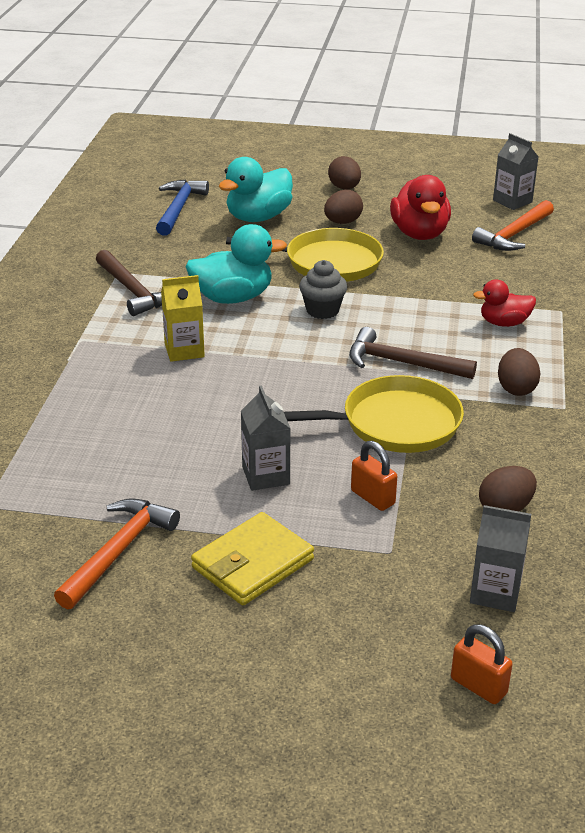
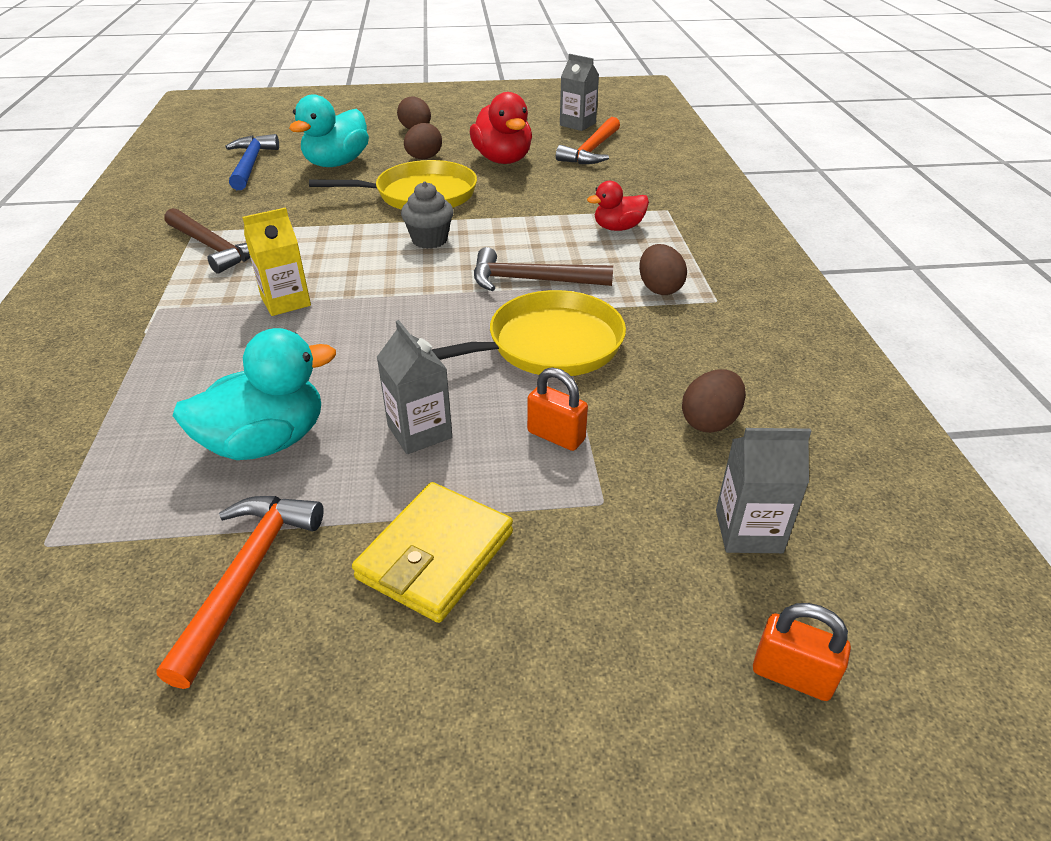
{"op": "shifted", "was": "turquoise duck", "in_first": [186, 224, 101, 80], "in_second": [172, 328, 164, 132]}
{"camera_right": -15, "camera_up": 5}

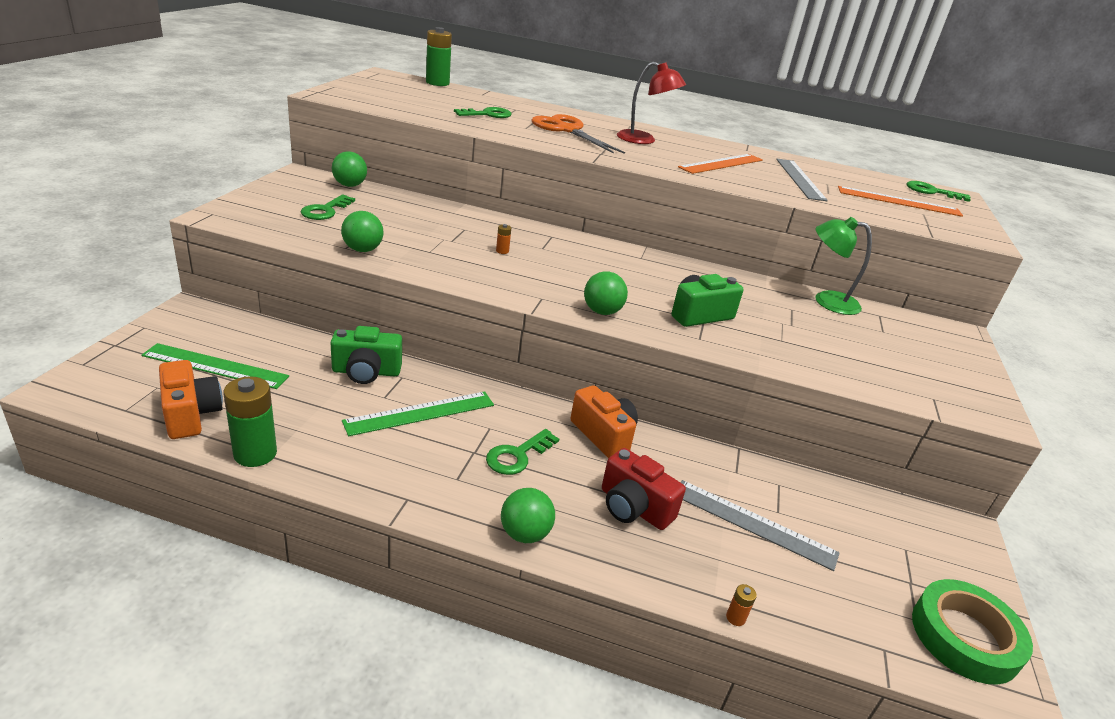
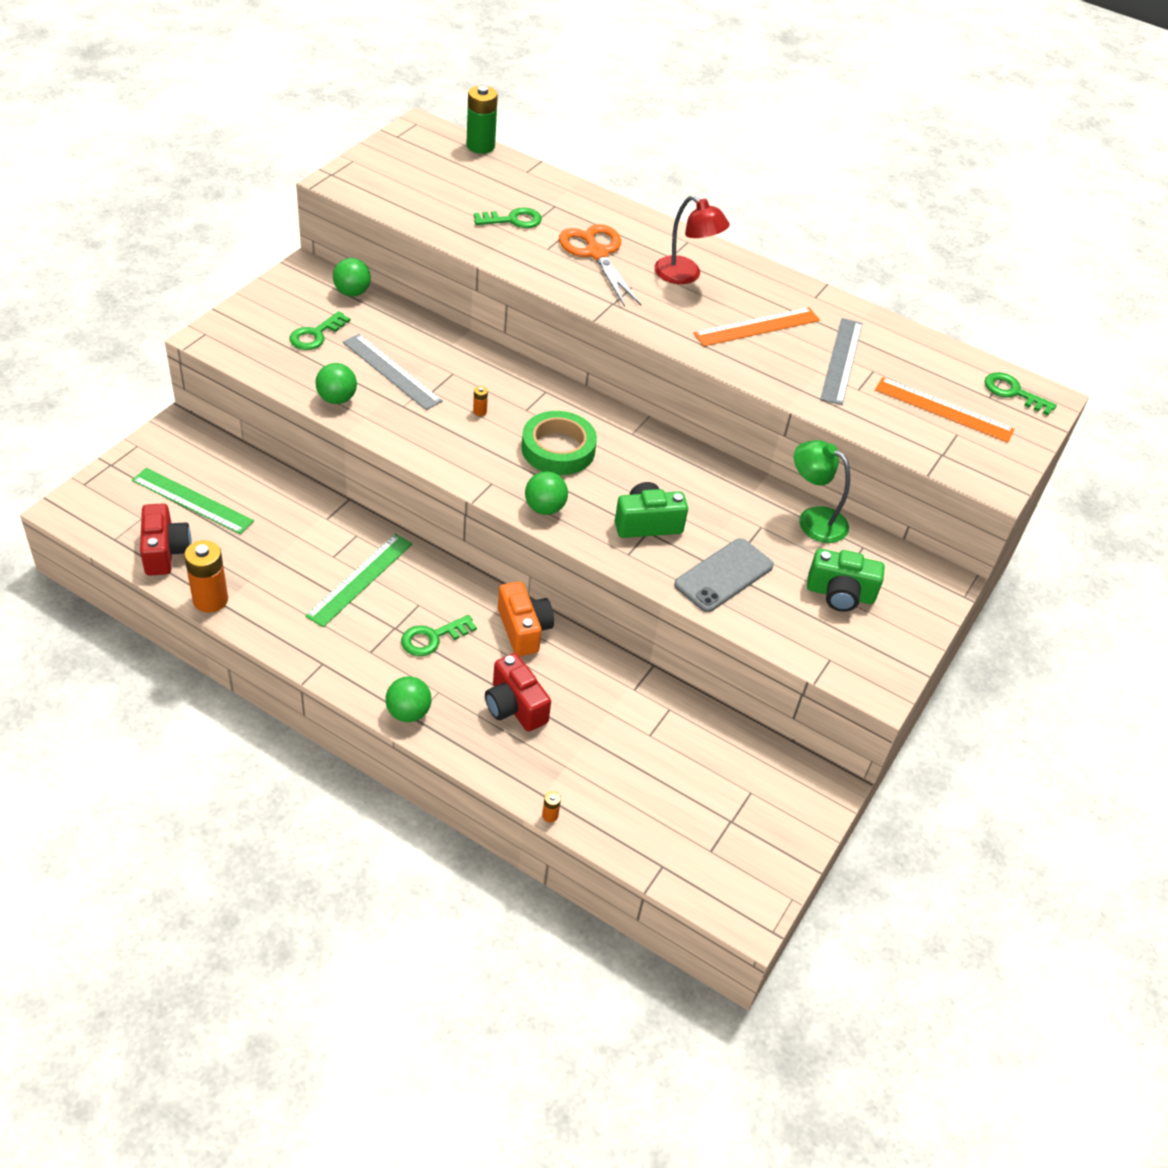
{"op": "repainted", "was": "orange-coloured photo camera", "now": "scarlet photo camera", "in_first": [159, 360, 64, 79], "in_second": [140, 503, 51, 73]}
{"op": "repainted", "was": "leaf-green power cell", "now": "orange-coloured power cell", "in_first": [223, 376, 54, 91], "in_second": [184, 540, 44, 73]}
{"op": "shifted", "was": "leaf-green photo camera", "in_first": [331, 326, 71, 58], "in_second": [807, 549, 78, 63]}
{"op": "rotated", "was": "leaf-green ruler", "in_first": [342, 391, 152, 45], "in_second": [305, 534, 108, 93], "clockwise": -45}
{"op": "shifted", "was": "ash-grey ruler", "in_first": [681, 480, 159, 91], "in_second": [343, 334, 100, 76]}
{"op": "shifted", "was": "leaf-green roll of tape", "in_first": [912, 579, 121, 106], "in_second": [521, 411, 76, 64]}
{"op": "new", "now": "ash-grey smartphone", "in_second": [674, 538, 100, 74]}
{"camera_right": 15, "camera_up": 15}

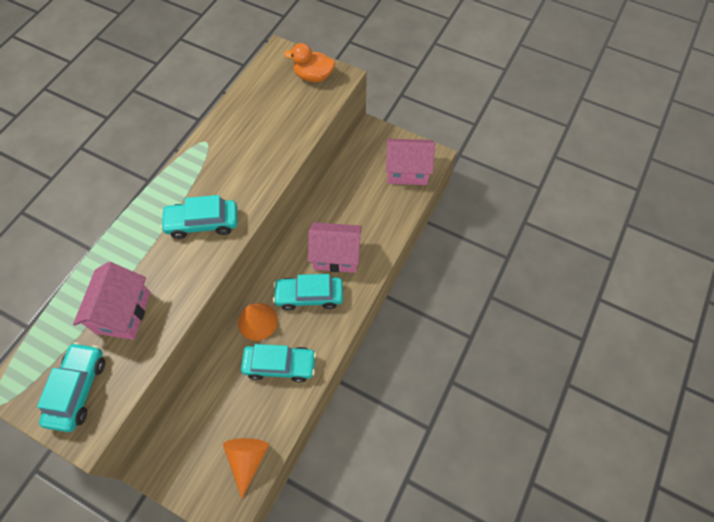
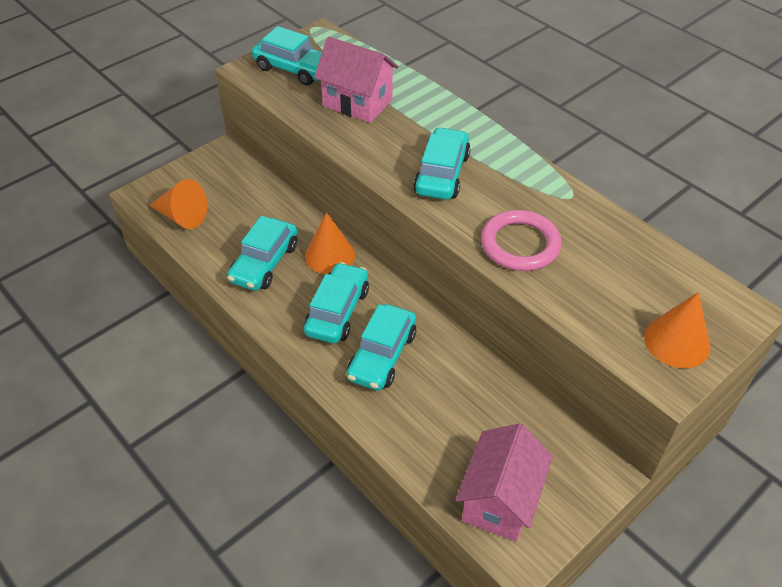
{"op": "swapped", "was": "orange-coloured duck", "now": "orange-coloured cone", "in_first": [284, 43, 51, 39], "in_second": [644, 292, 66, 76]}
{"op": "swapped", "was": "pink house", "now": "turquoise car", "in_first": [308, 222, 54, 51], "in_second": [347, 304, 69, 87]}
{"op": "new", "now": "pink hoop", "in_second": [481, 210, 81, 61]}
{"camera_right": 110, "camera_up": -15}

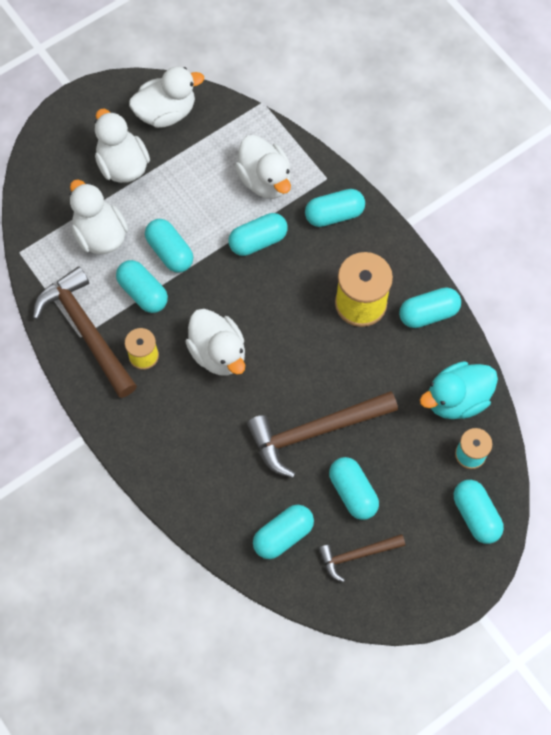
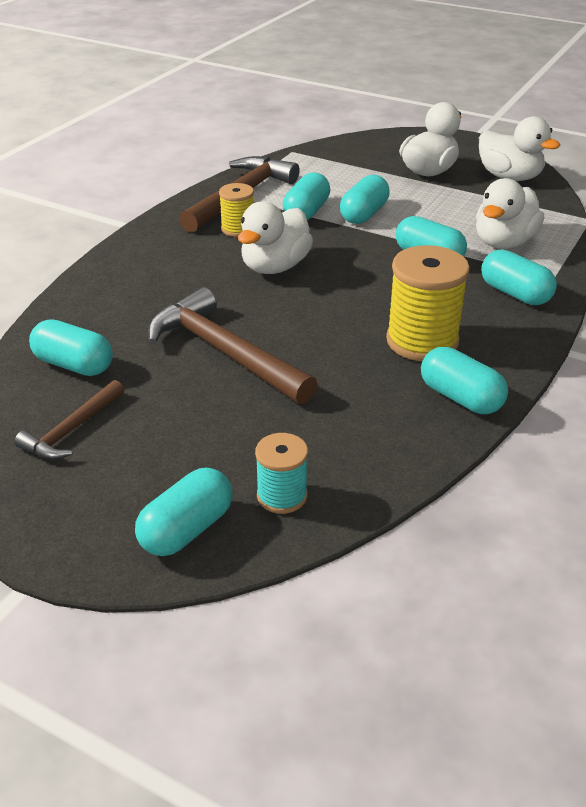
{"op": "gone", "was": "white duck", "in_first": [69, 179, 59, 76]}
{"op": "rotated", "was": "russet hammer", "in_first": [318, 534, 87, 48], "in_second": [15, 380, 109, 80], "clockwise": -105}
{"op": "gone", "was": "turquoise pill shape", "in_first": [329, 457, 50, 63]}
{"op": "gone", "was": "turquoise duck", "in_first": [420, 361, 78, 58]}
{"camera_right": 65, "camera_up": -30}

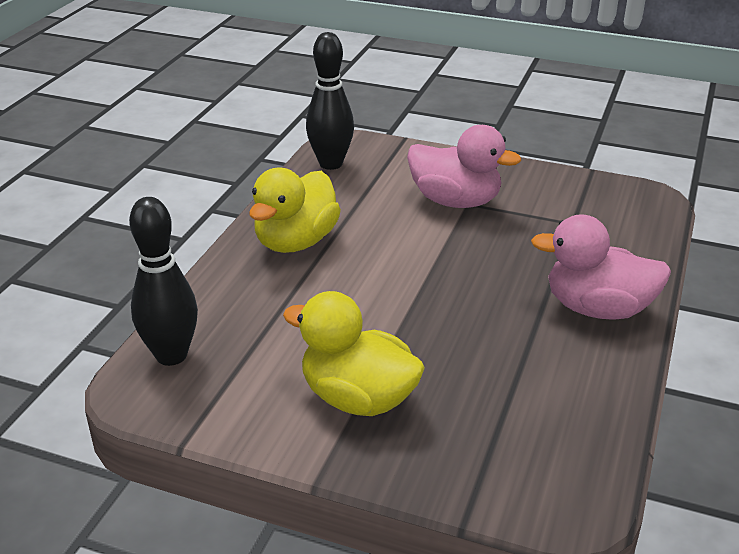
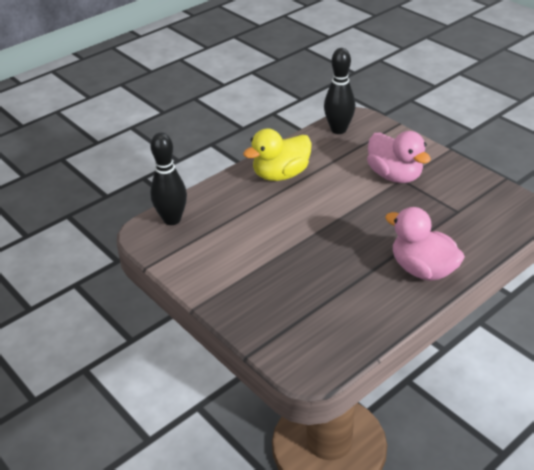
{"op": "gone", "was": "bright yellow duck", "in_first": [283, 291, 142, 125]}
{"camera_right": 30, "camera_up": 5}

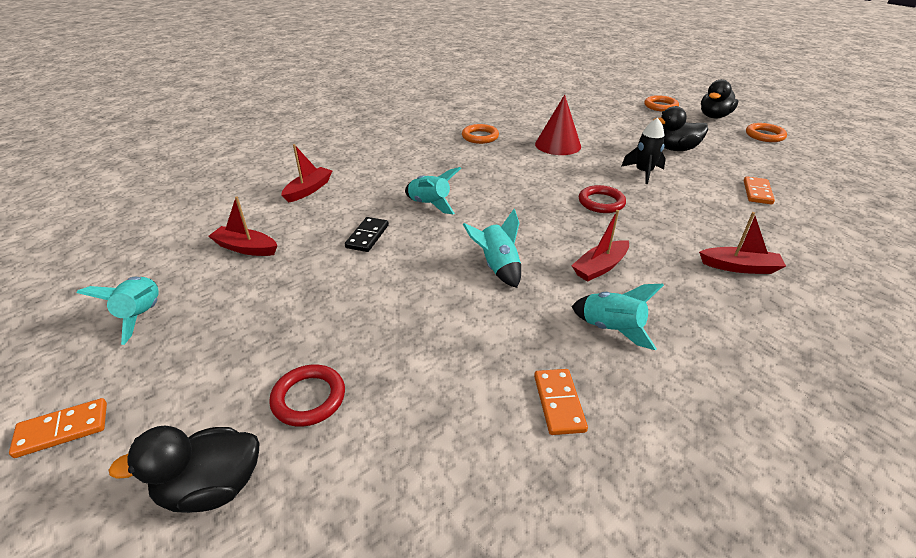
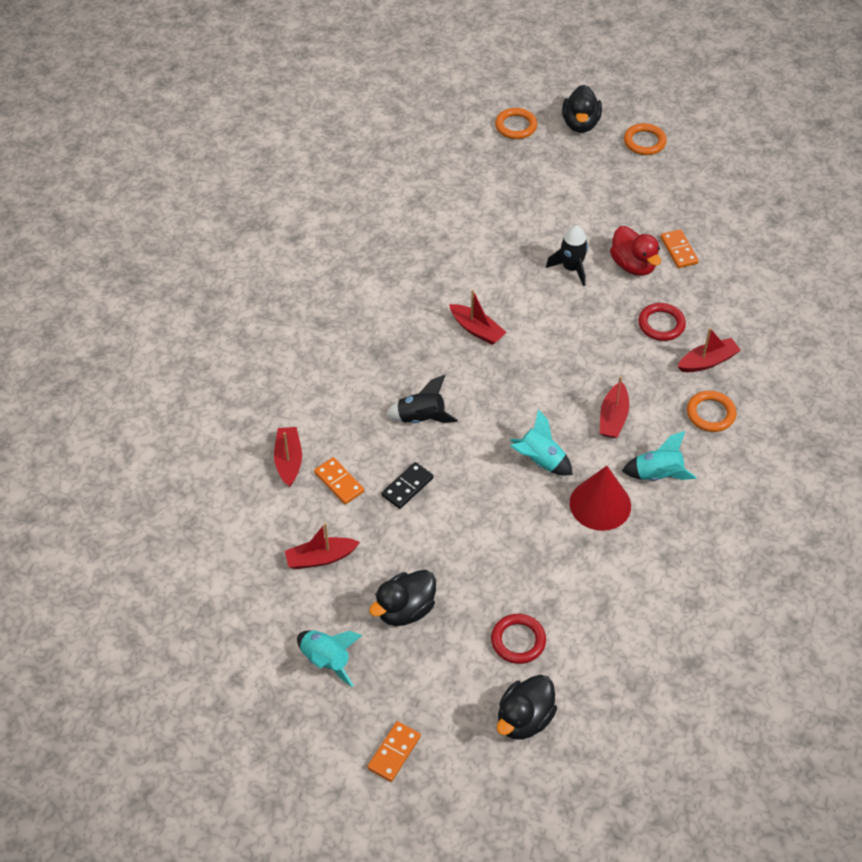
{"op": "rotated", "was": "black domino piece", "in_first": [345, 217, 44, 35], "in_second": [382, 462, 52, 47], "clockwise": 60}
{"op": "repainted", "was": "turquoise rocket", "now": "black rocket", "in_first": [405, 167, 56, 47], "in_second": [386, 375, 72, 48]}
{"op": "shifted", "was": "orange-coloured hoop", "in_first": [462, 124, 37, 20], "in_second": [687, 391, 49, 41]}
{"op": "shifted", "was": "orange-coloured domino piece", "in_first": [534, 369, 54, 66], "in_second": [314, 457, 50, 47]}
{"op": "shifted", "was": "scarlet cone", "in_first": [535, 95, 46, 60], "in_second": [570, 466, 61, 65]}
{"op": "shifted", "was": "scarlet hoop", "in_first": [579, 185, 47, 28], "in_second": [638, 303, 48, 38]}
{"op": "shifted", "was": "black duck", "in_first": [654, 106, 54, 45], "in_second": [369, 570, 67, 56]}
{"op": "new", "now": "scarlet sailboat", "in_second": [449, 290, 58, 55]}
{"op": "new", "now": "scarlet duck", "in_second": [610, 226, 51, 50]}
{"camera_right": -35, "camera_up": 15}

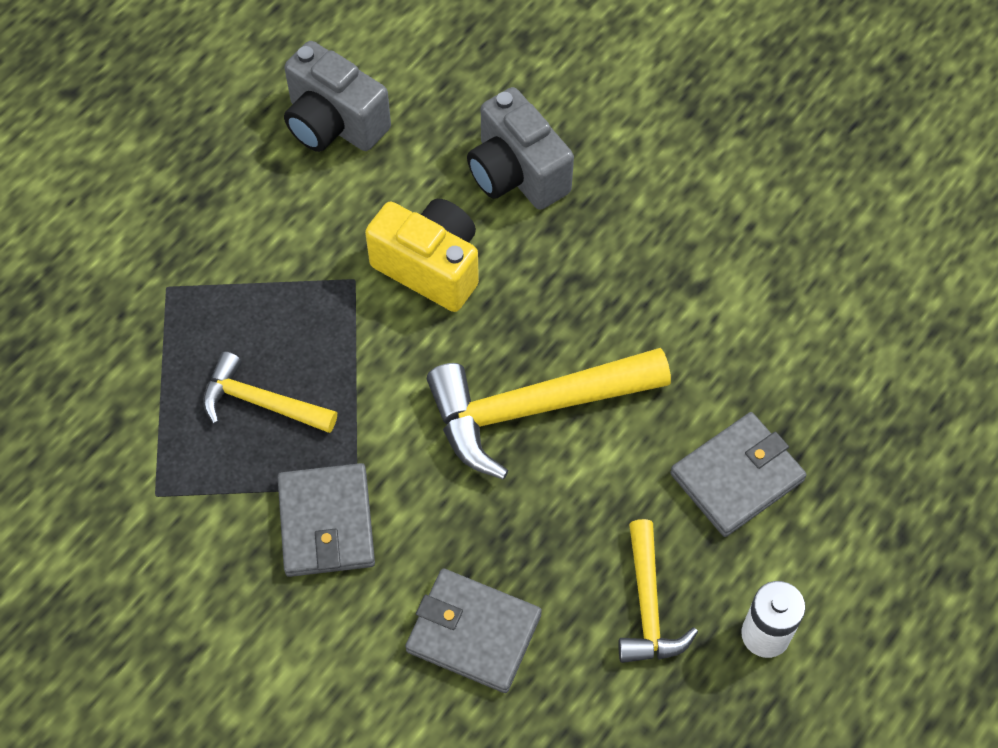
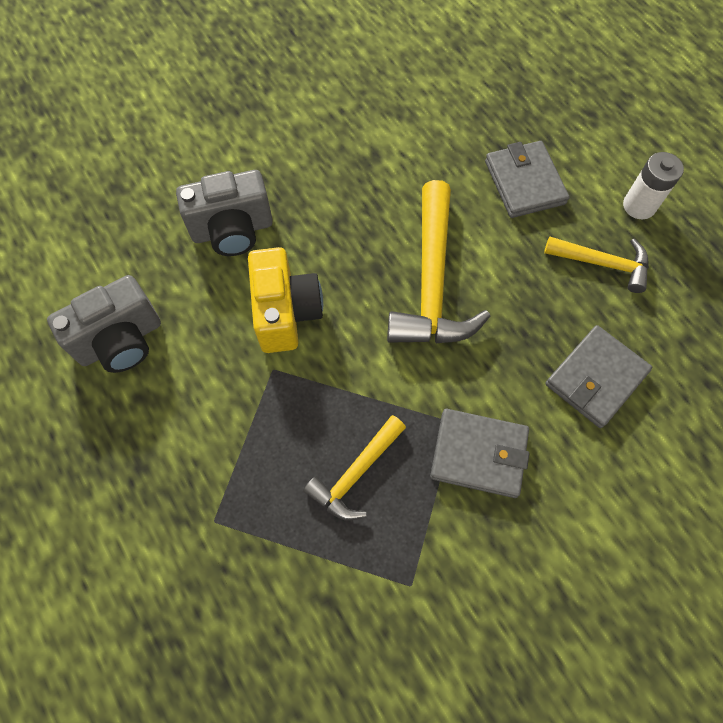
{"op": "rotated", "was": "bright yellow photo camera", "in_first": [365, 199, 114, 113], "in_second": [248, 247, 75, 106], "clockwise": 120}
{"camera_right": -70, "camera_up": 5}

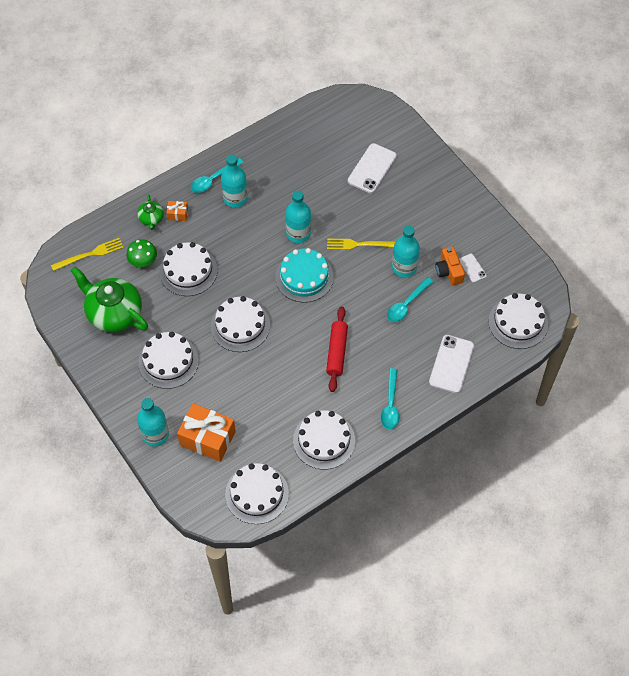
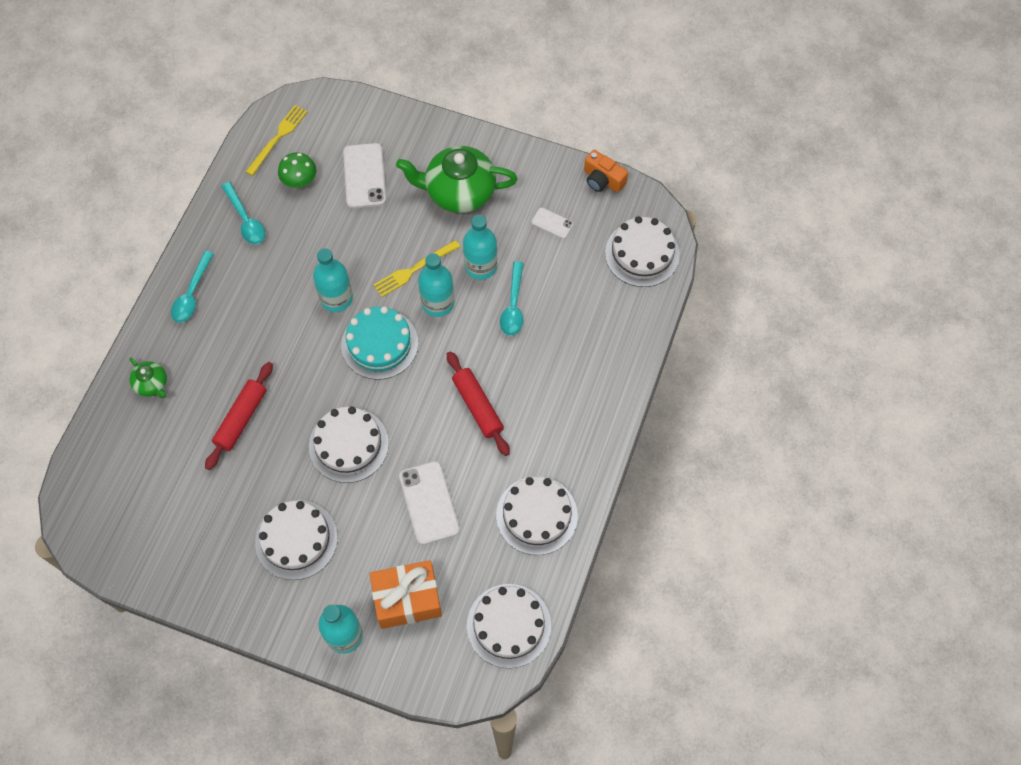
{"op": "shifted", "was": "bright yellow dinner fork", "in_first": [51, 238, 73, 33], "in_second": [245, 105, 63, 71]}
{"op": "shifted", "was": "leaf-green china teapot", "in_first": [71, 267, 77, 65], "in_second": [396, 146, 122, 67]}
{"op": "shifted", "was": "leaf-green toadstool", "in_first": [126, 239, 31, 28], "in_second": [278, 152, 38, 36]}
{"op": "swapped", "was": "white cake", "now": "scarlet pastry roller", "in_first": [159, 242, 59, 54], "in_second": [205, 362, 68, 108]}
{"op": "gone", "was": "orange-coloured gift", "in_first": [166, 201, 22, 20]}
{"op": "shifted", "was": "turquoise drink bottle", "in_first": [221, 155, 27, 53], "in_second": [418, 253, 36, 64]}
{"op": "shifted", "was": "turquoise spoon", "in_first": [381, 368, 19, 61], "in_second": [221, 182, 44, 62]}
{"op": "shifted", "was": "white smartphone", "in_first": [429, 335, 45, 58], "in_second": [399, 461, 61, 84]}
{"op": "shifted", "was": "orange-coloured photo camera", "in_first": [435, 246, 30, 39], "in_second": [584, 150, 44, 43]}
{"camera_right": -35, "camera_up": 5}

